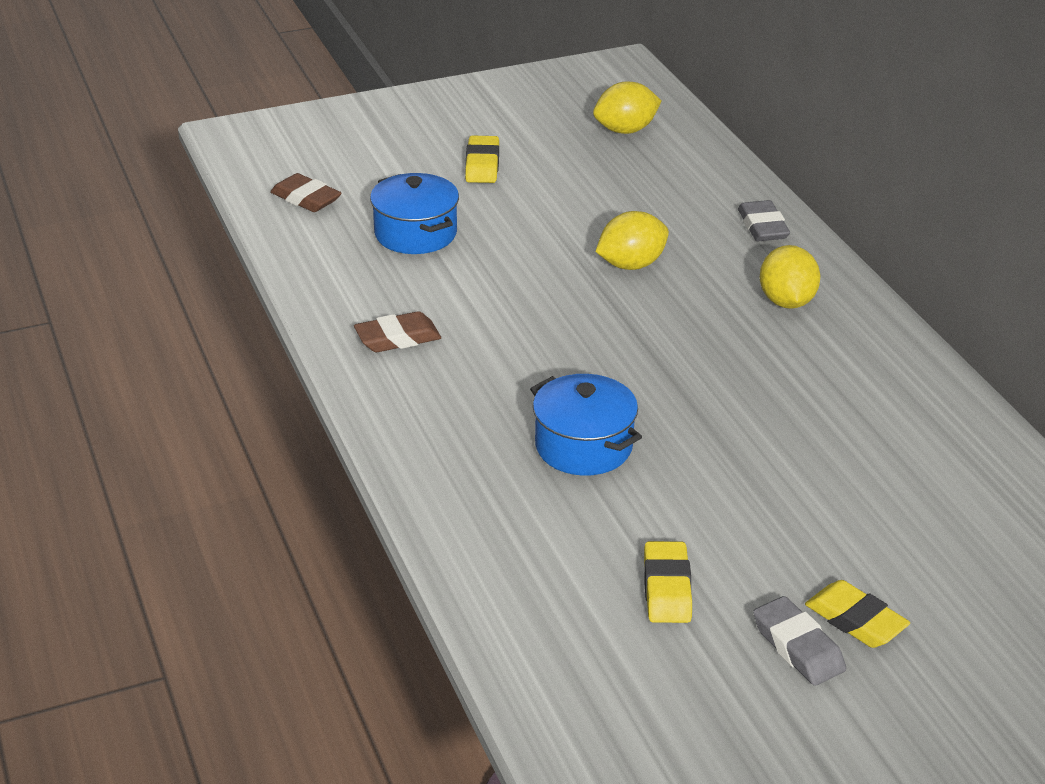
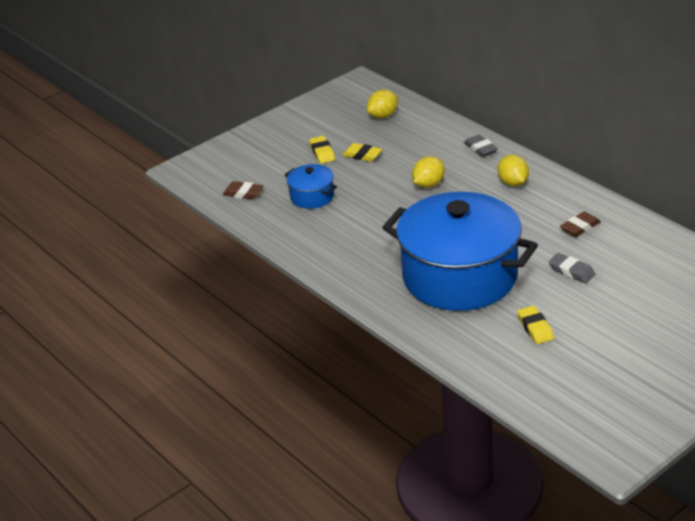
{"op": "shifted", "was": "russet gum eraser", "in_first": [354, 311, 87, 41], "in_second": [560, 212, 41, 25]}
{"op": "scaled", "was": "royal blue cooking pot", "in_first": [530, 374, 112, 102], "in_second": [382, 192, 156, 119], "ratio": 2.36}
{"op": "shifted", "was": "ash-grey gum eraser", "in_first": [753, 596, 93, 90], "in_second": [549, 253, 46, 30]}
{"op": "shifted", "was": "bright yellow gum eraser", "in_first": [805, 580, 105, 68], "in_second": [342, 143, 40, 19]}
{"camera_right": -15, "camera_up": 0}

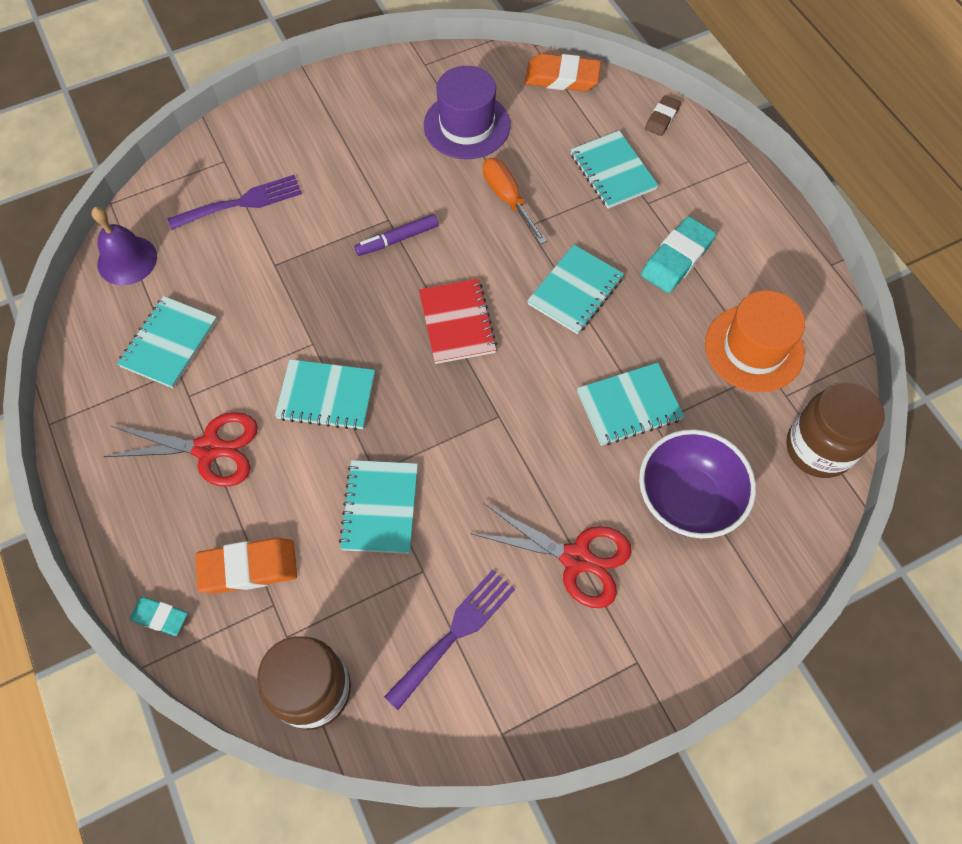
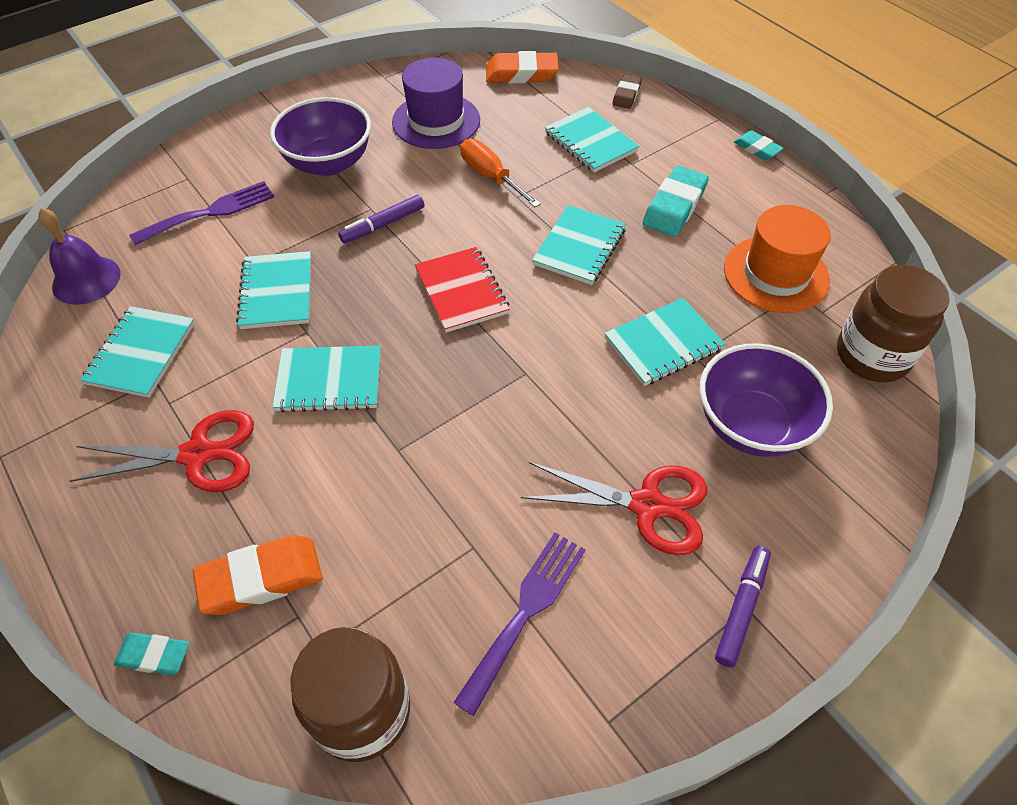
{"op": "shifted", "was": "turquoise notepad", "in_first": [339, 460, 79, 94], "in_second": [236, 251, 75, 78]}
{"op": "new", "now": "royal purple deep dish", "in_second": [270, 97, 101, 79]}
{"op": "new", "now": "royal purple marker pen", "in_second": [715, 546, 56, 122]}
{"op": "new", "now": "turquoise gum eraser", "in_second": [734, 130, 50, 30]}
{"camera_right": -10, "camera_up": -10}

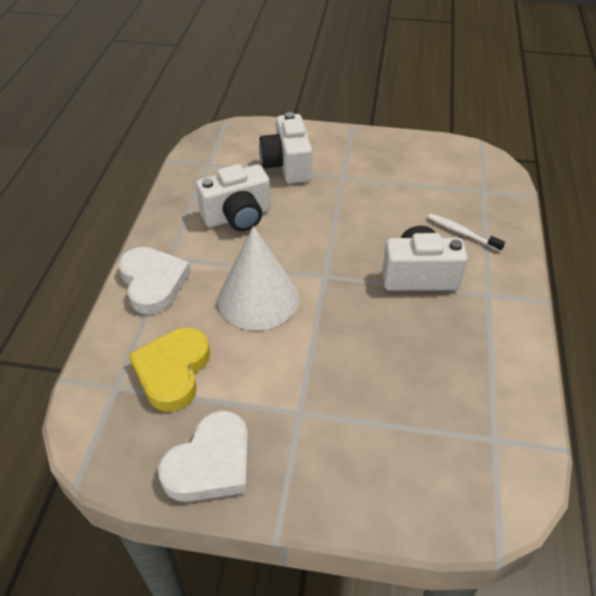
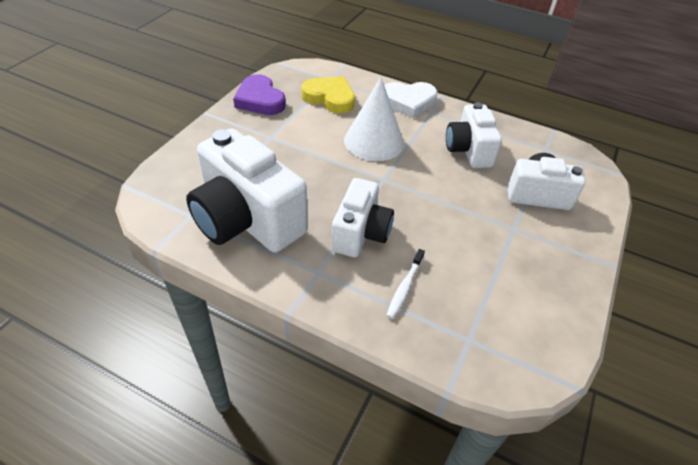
{"op": "repainted", "was": "white love heart", "now": "royal purple love heart", "in_first": [158, 411, 91, 91], "in_second": [233, 74, 53, 41]}
{"op": "rotated", "was": "white dental brush", "in_first": [427, 213, 78, 39], "in_second": [386, 249, 39, 70], "clockwise": 150}
{"op": "new", "now": "white photo camera", "in_second": [186, 128, 122, 125]}
{"camera_right": 105, "camera_up": 0}

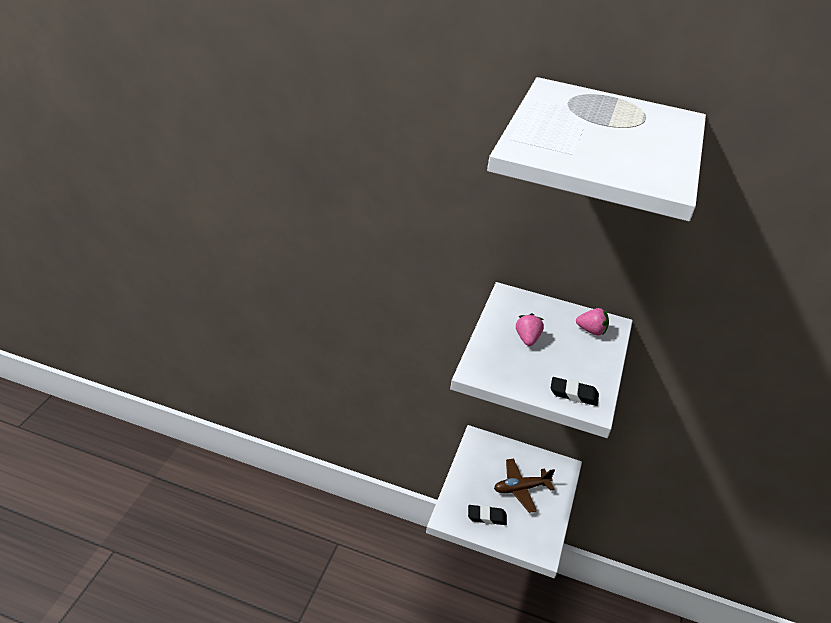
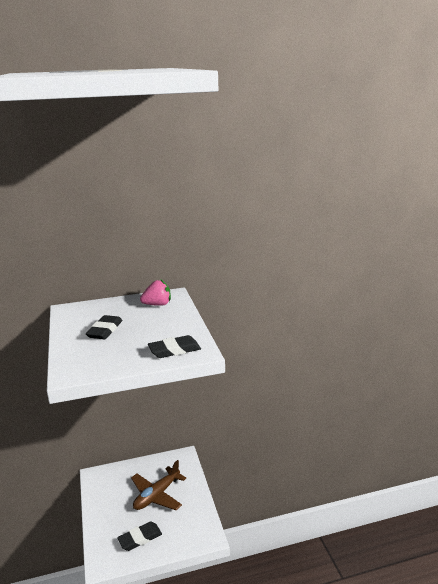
{"op": "swapped", "was": "pink toy strawberry", "now": "black gum eraser", "in_first": [516, 313, 28, 33], "in_second": [86, 315, 37, 24]}
{"camera_right": -30, "camera_up": -15}

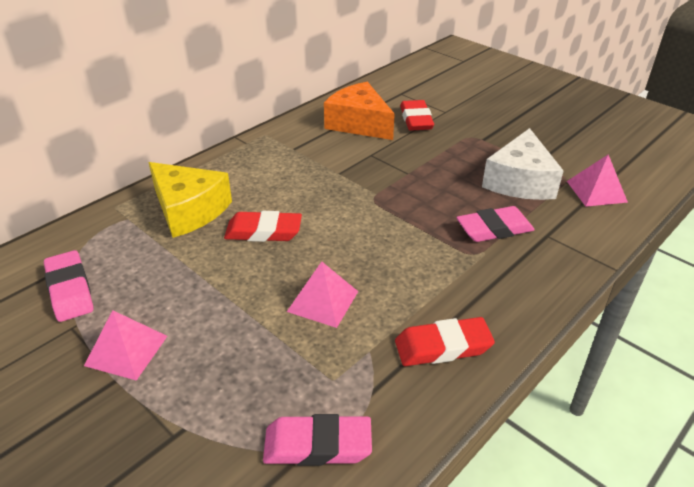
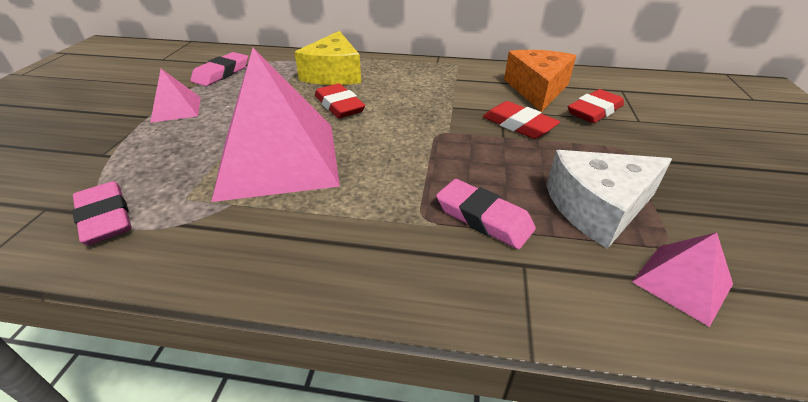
{"op": "scaled", "was": "pink solid pyramid", "in_first": [287, 262, 71, 66], "in_second": [211, 48, 129, 154], "ratio": 2.21}
{"op": "shifted", "was": "scarlet gum eraser", "in_first": [395, 317, 100, 49], "in_second": [483, 101, 77, 38]}
{"camera_right": 55, "camera_up": 0}

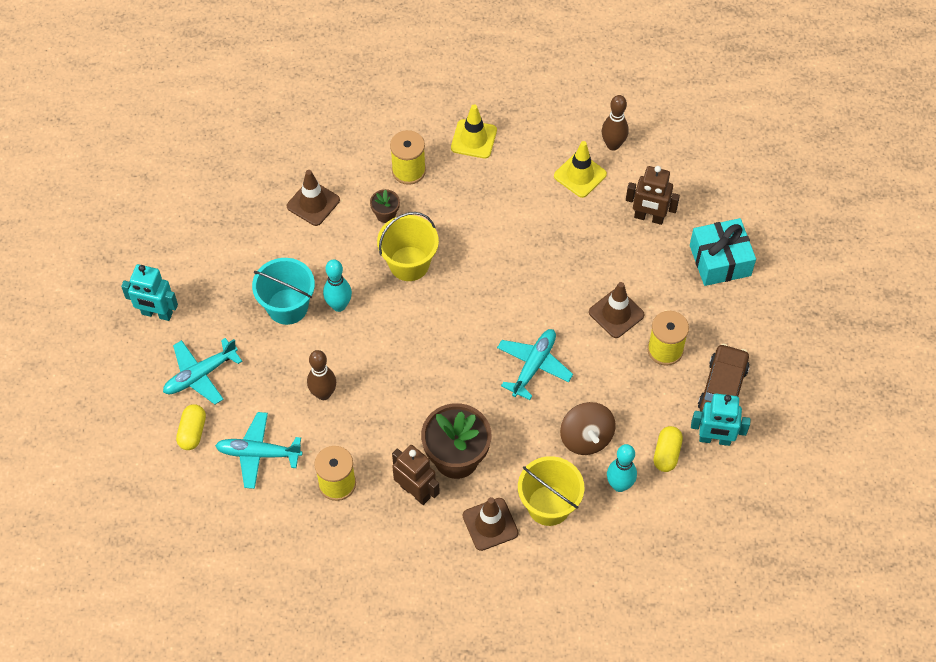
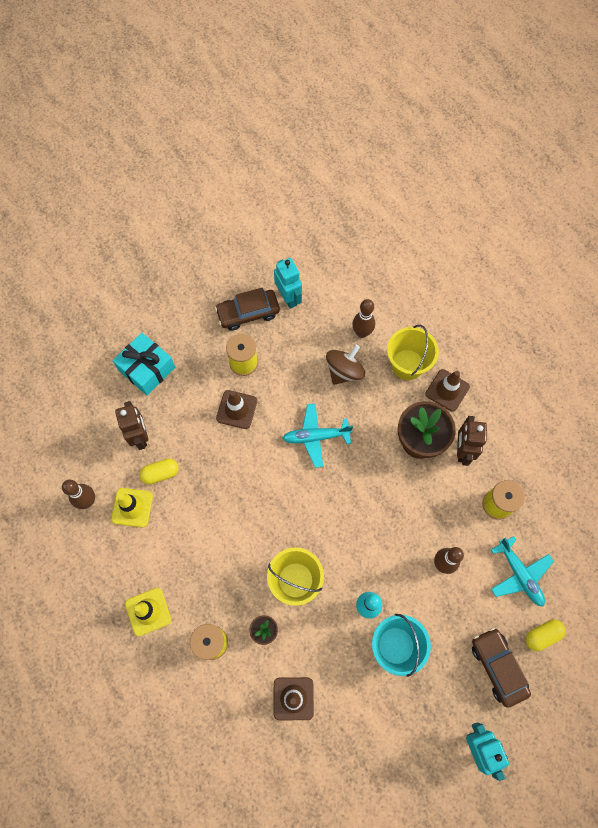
{"op": "swapped", "was": "turquoise aeroplane", "now": "russet car", "in_first": [163, 338, 79, 66], "in_second": [472, 628, 59, 80]}
{"op": "repainted", "was": "turquoise tenpin", "now": "russet tenpin", "in_first": [607, 444, 30, 48], "in_second": [352, 299, 23, 39]}
{"op": "shifted", "was": "bright yellow pill shape", "in_first": [653, 426, 30, 46], "in_second": [139, 458, 40, 27]}
{"camera_right": -125, "camera_up": 10}

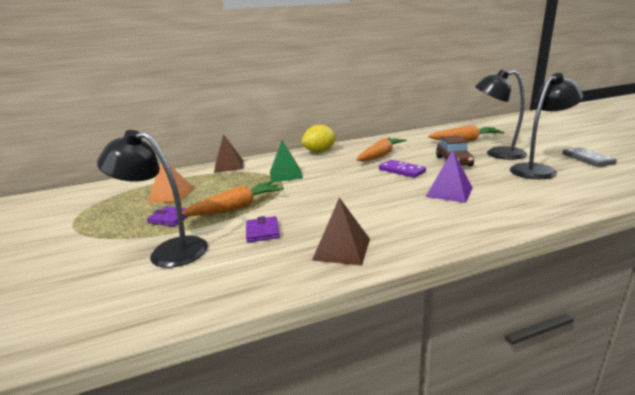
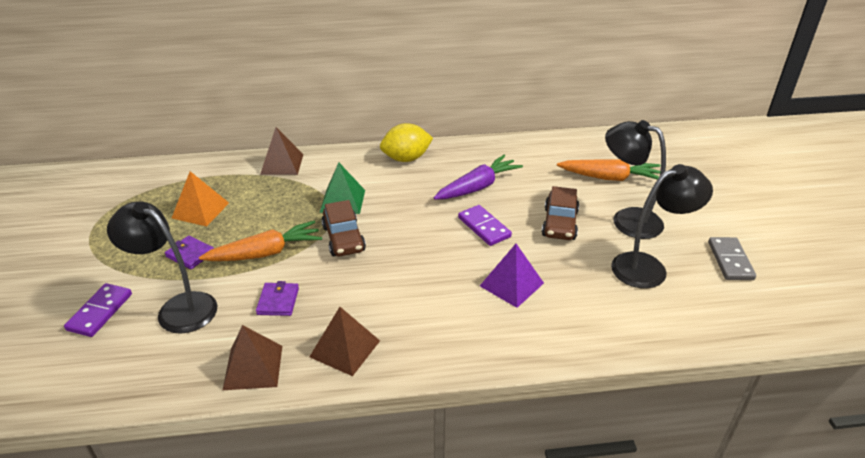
{"op": "repainted", "was": "orange-coloured toy carrot", "now": "royal purple toy carrot", "in_first": [356, 137, 51, 24], "in_second": [434, 155, 89, 45]}
{"op": "new", "now": "royal purple domino piece", "in_second": [64, 283, 68, 54]}
{"op": "new", "now": "russet solid pyramid", "in_second": [223, 325, 59, 65]}
{"op": "new", "now": "russet car", "in_second": [321, 200, 45, 56]}
{"camera_right": 10, "camera_up": 15}

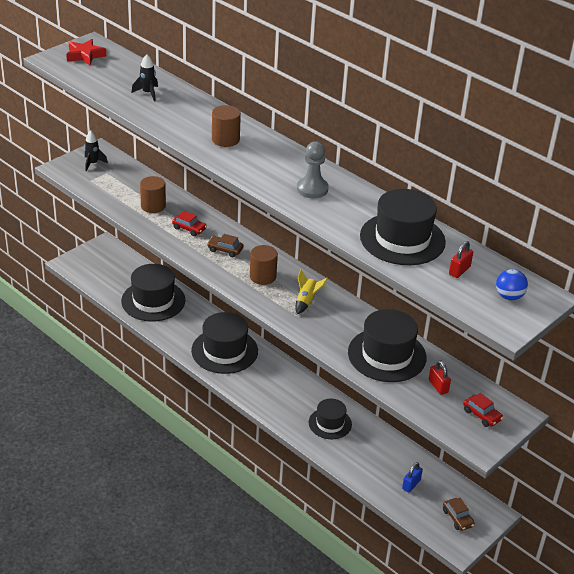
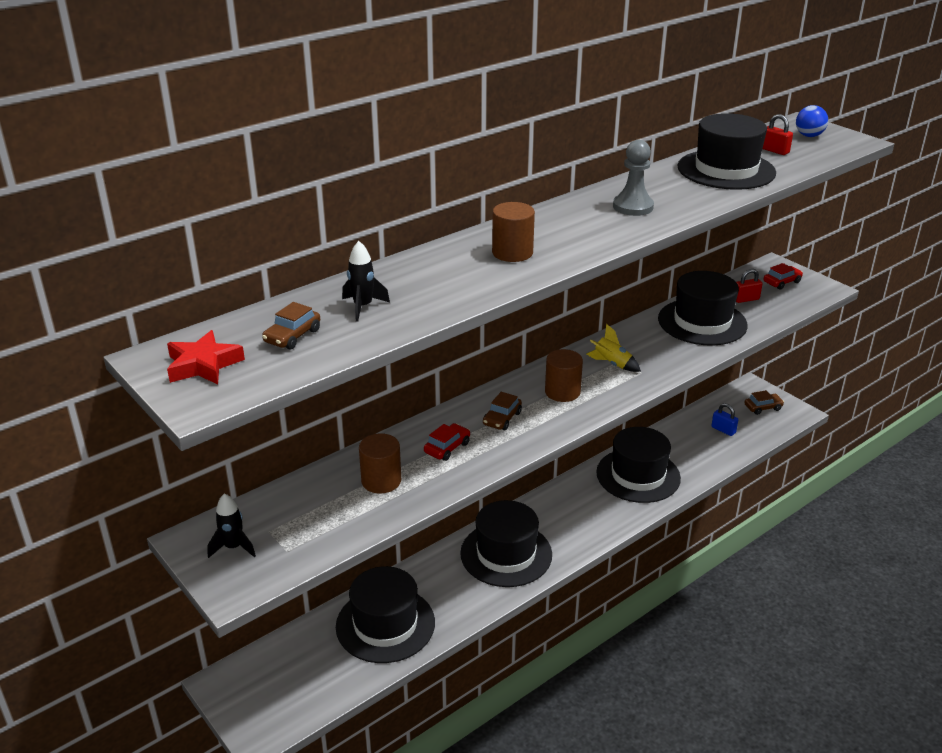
{"op": "scaled", "was": "black hat", "in_first": [309, 399, 43, 40], "in_second": [596, 427, 85, 76], "ratio": 1.64}
{"op": "new", "now": "russet car", "in_second": [262, 302, 58, 48]}
{"camera_right": -80, "camera_up": -5}

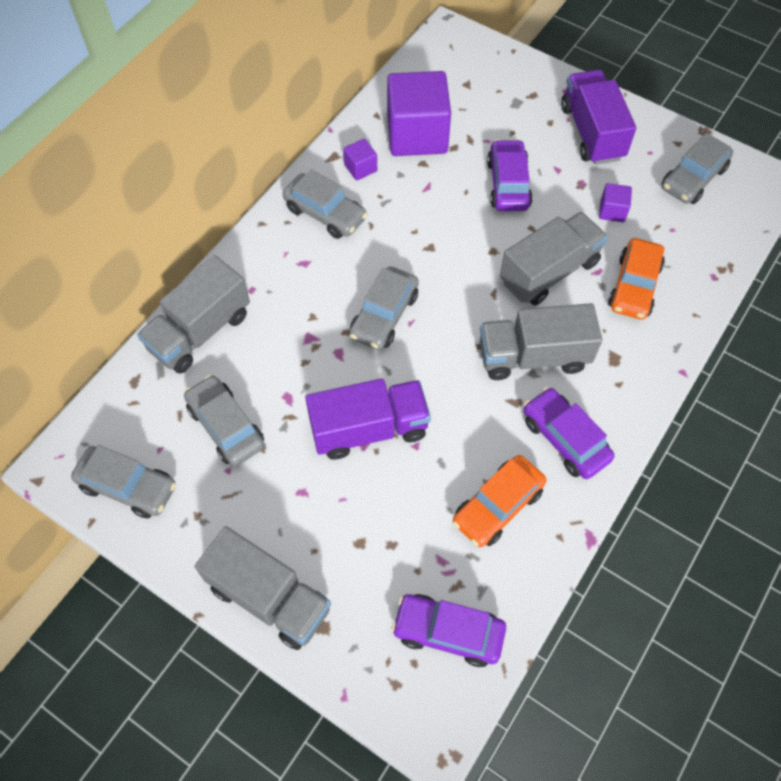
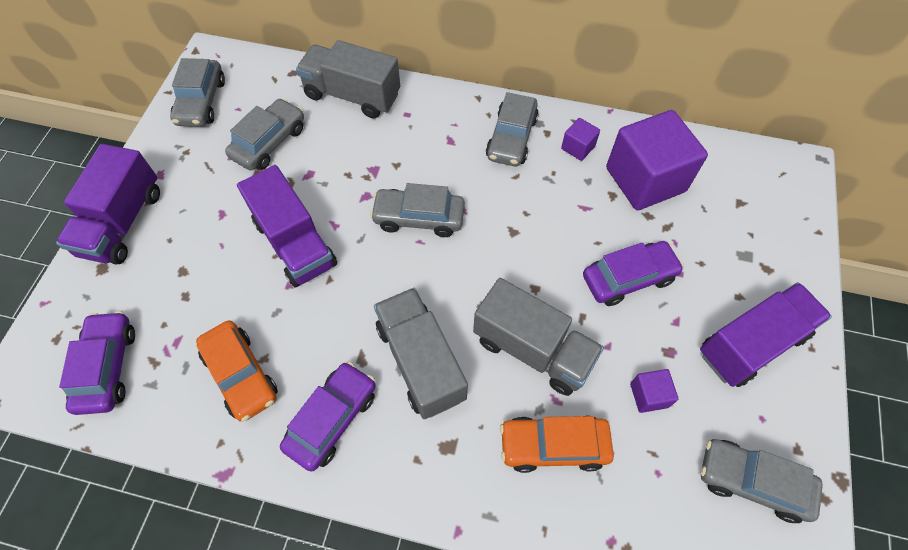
{"op": "repainted", "was": "ash-grey toy truck", "now": "royal purple toy truck", "in_first": [195, 526, 136, 124], "in_second": [56, 144, 104, 121]}
{"op": "rotated", "was": "orange-coloured car", "in_first": [453, 455, 94, 92], "in_second": [196, 320, 82, 102], "clockwise": -150}
{"camera_right": 70, "camera_up": 0}

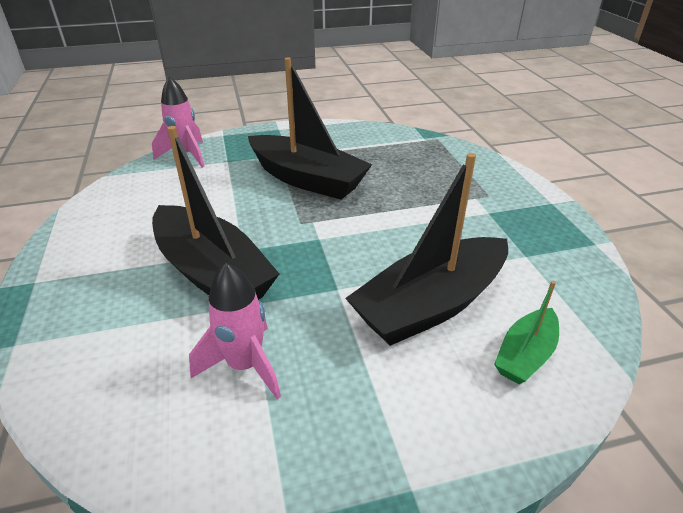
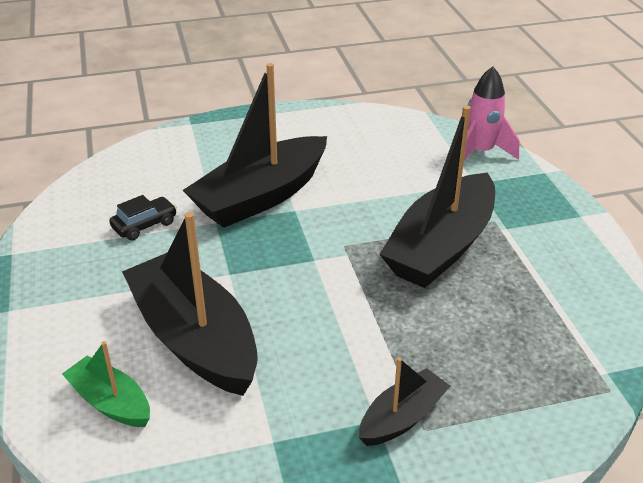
{"op": "swapped", "was": "pink rocket", "now": "black car", "in_first": [189, 263, 92, 136], "in_second": [109, 195, 68, 45]}
{"op": "new", "now": "black sailboat", "in_second": [359, 357, 91, 89]}
{"camera_right": 90, "camera_up": 0}

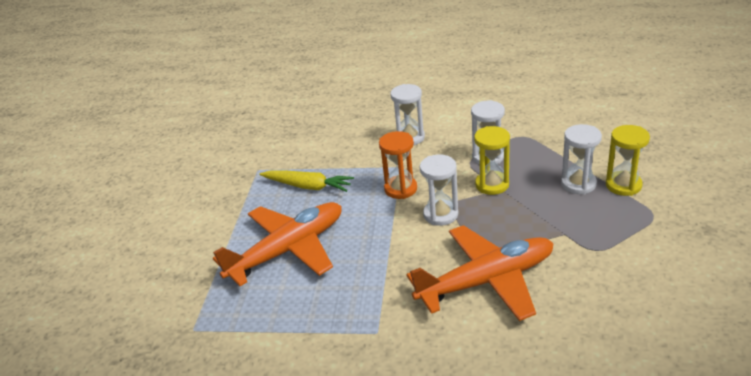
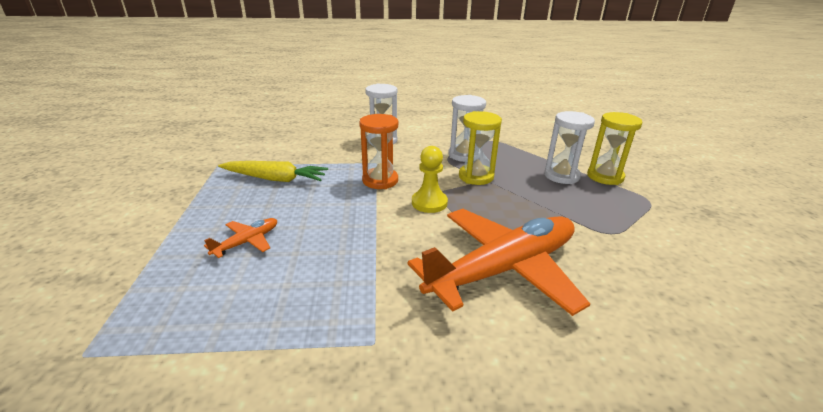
{"op": "scaled", "was": "orange-coloured aeroplane", "in_first": [213, 202, 128, 84], "in_second": [204, 218, 73, 40], "ratio": 0.41}
{"op": "swapped", "was": "white sandglass", "now": "bright yellow game pawn", "in_first": [420, 155, 38, 71], "in_second": [412, 146, 36, 67]}
{"camera_right": -15, "camera_up": -5}

